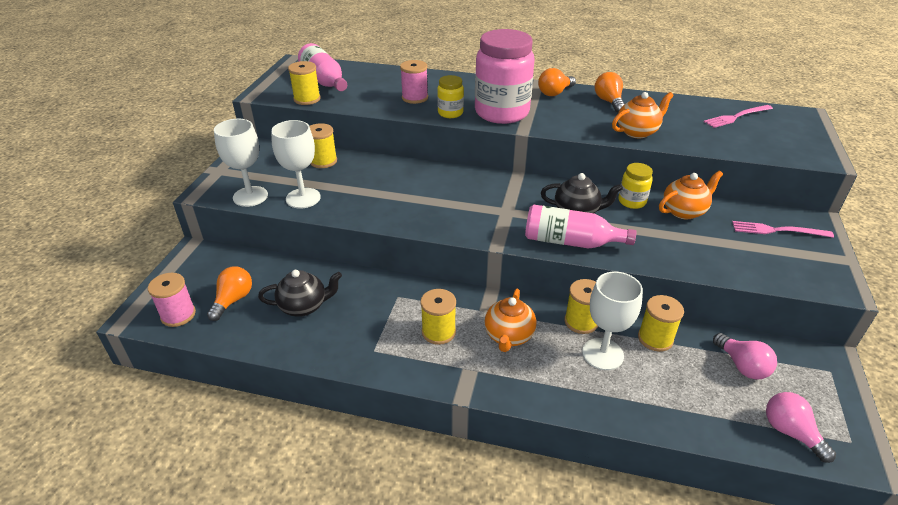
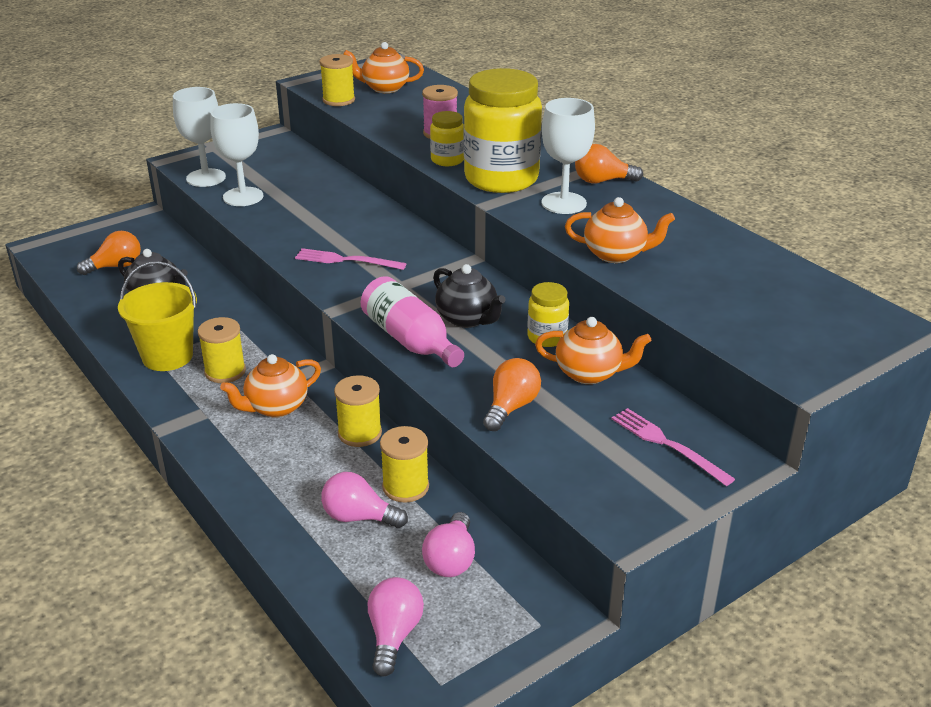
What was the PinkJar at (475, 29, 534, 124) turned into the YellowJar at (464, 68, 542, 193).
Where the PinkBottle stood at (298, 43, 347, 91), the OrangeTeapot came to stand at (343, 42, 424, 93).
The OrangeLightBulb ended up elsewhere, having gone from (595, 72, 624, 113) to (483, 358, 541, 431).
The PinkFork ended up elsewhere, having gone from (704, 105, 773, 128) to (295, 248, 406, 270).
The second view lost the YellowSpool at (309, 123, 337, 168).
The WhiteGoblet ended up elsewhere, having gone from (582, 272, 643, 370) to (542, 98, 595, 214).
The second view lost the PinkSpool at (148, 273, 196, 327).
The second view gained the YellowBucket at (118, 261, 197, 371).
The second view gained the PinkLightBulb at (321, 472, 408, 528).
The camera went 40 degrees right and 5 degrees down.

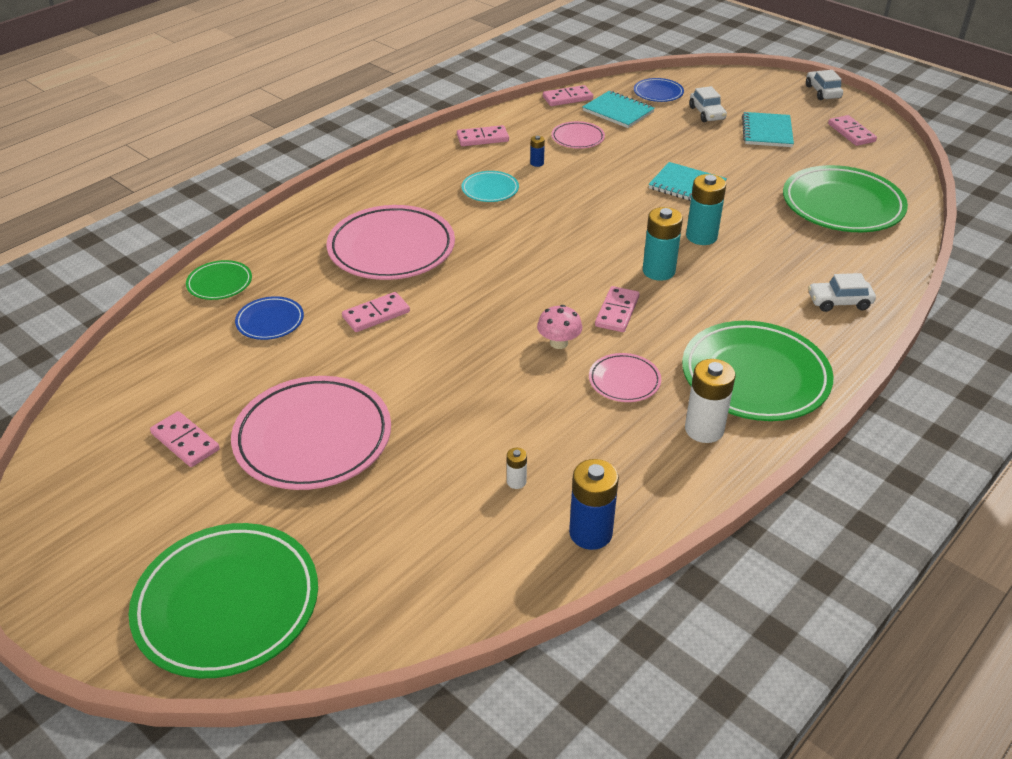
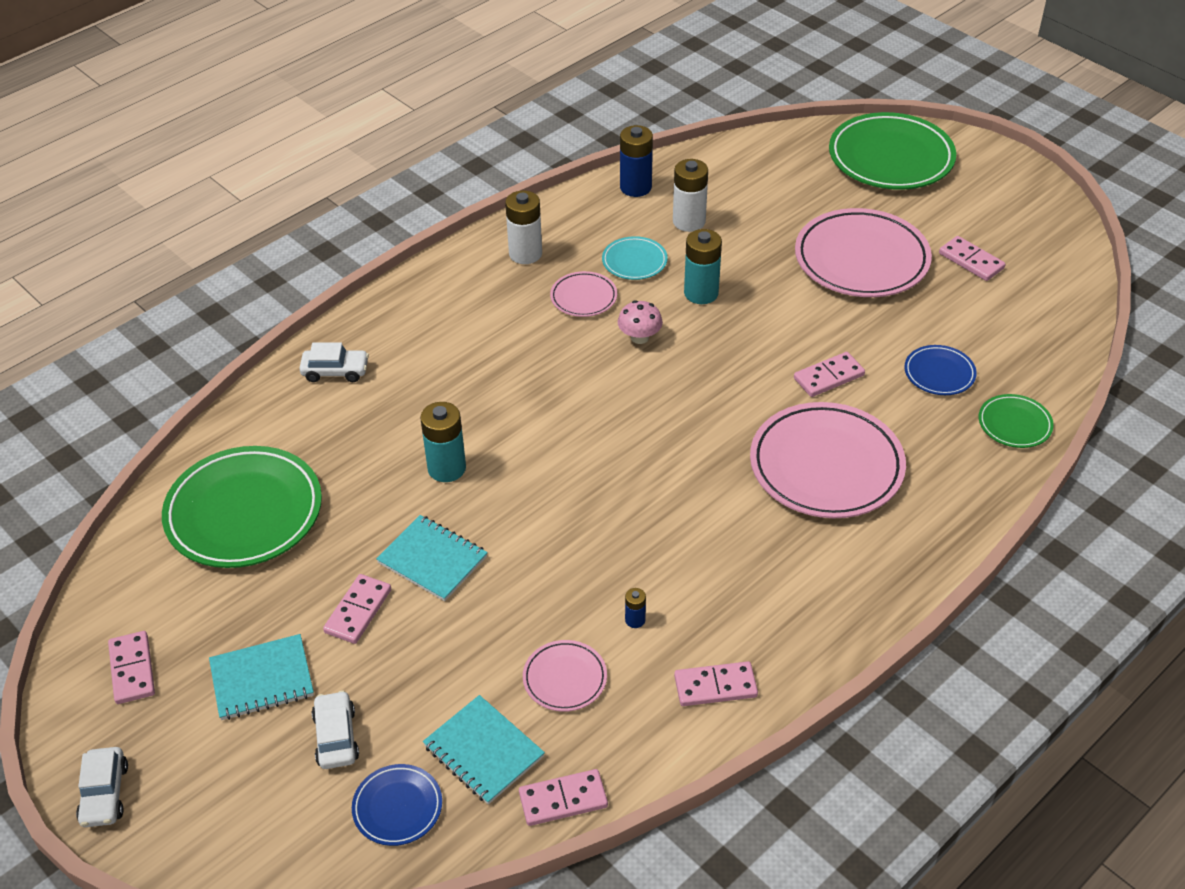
The TurquoiseNotebook at (742, 112, 794, 147) ended up facing another way, 60 degrees clockwise from before.
The TurquoisePlate ended up elsewhere, having gone from (462, 171, 519, 202) to (602, 236, 668, 280).
The TurquoiseBattery ended up elsewhere, having gone from (643, 207, 683, 281) to (684, 229, 722, 304).
The PinkDomino ended up elsewhere, having gone from (595, 286, 640, 332) to (323, 574, 391, 644).
The second view lost the GreenPlate at (682, 321, 833, 421).
The size of the WhiteBattery at (507, 448, 527, 489) changed by a factor of 2.07.
The camera went 175 degrees left and 5 degrees up.

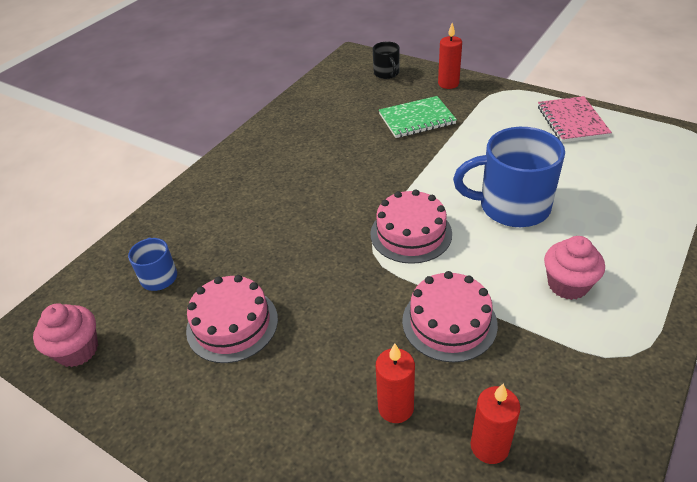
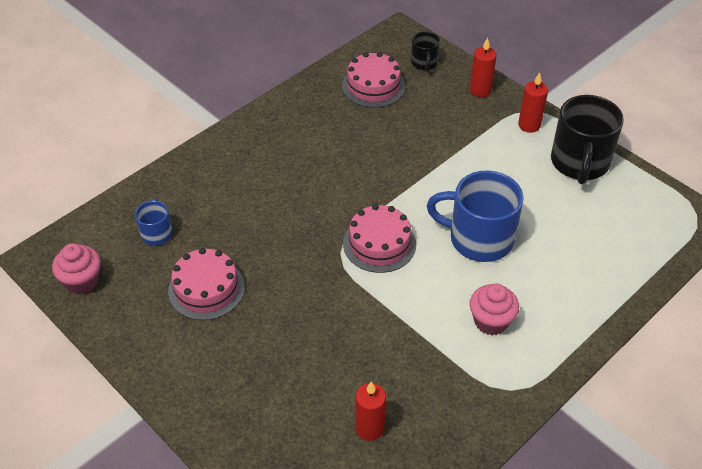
The second view lost the GreenNotebook at (379, 96, 457, 138).
Where the PinkNotebook stood at (538, 96, 612, 143), the BlackMug came to stand at (551, 95, 624, 184).
The PinkCake ended up elsewhere, having gone from (402, 271, 498, 362) to (342, 52, 405, 108).
The RedCandle ended up elsewhere, having gone from (376, 343, 415, 423) to (518, 72, 548, 133).
The camera went 10 degrees right and 5 degrees up.

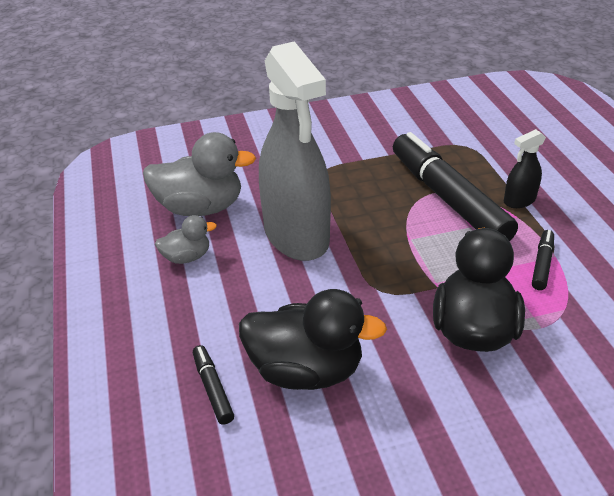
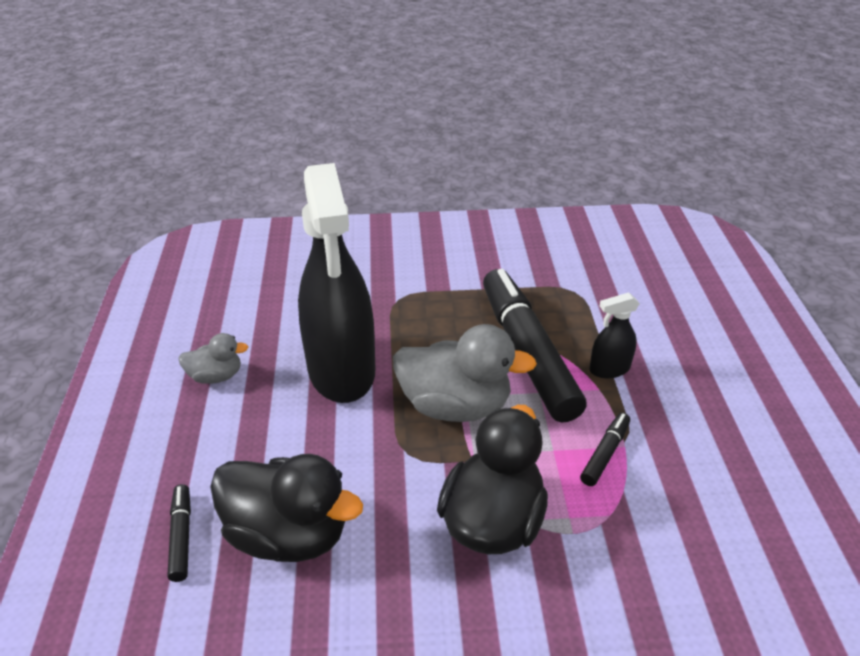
What was the GreySprayBottle at (259, 41, 331, 261) turned into the BlackSprayBottle at (298, 163, 376, 403).
The GreyDuck ended up elsewhere, having gone from (143, 132, 256, 216) to (393, 324, 537, 422).
The camera went 10 degrees right and 0 degrees up.

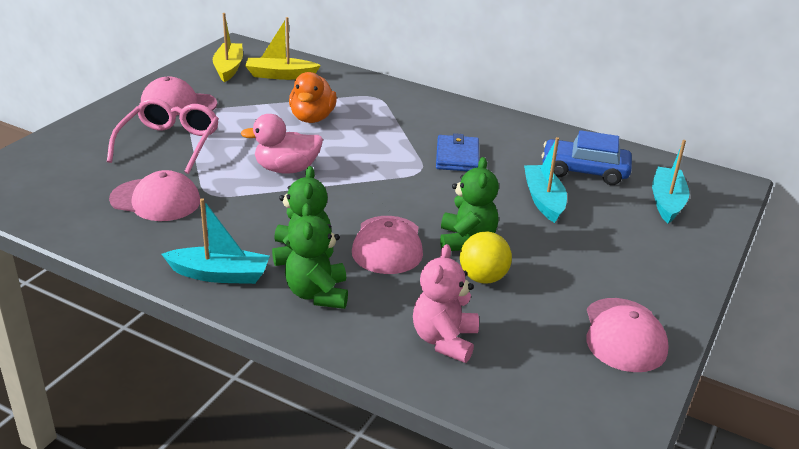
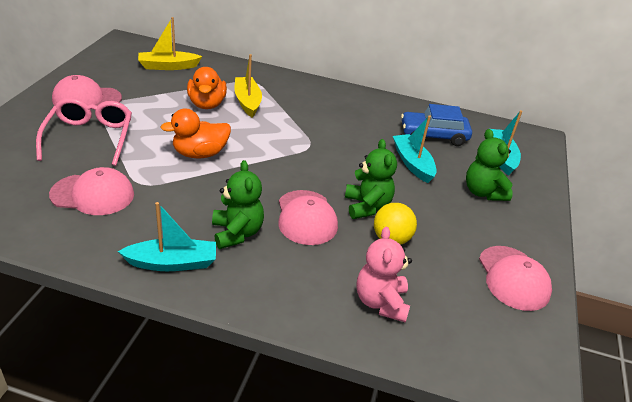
The YellowBoat ended up elsewhere, having gone from (213, 13, 243, 82) to (235, 54, 262, 117).
What was the PinkDuck at (240, 114, 323, 174) turned into the OrangeDuck at (160, 109, 231, 158).
The second view lost the BlueWallet at (436, 133, 479, 171).
The GreenTeddyBear ended up elsewhere, having gone from (285, 203, 348, 309) to (466, 129, 513, 201).
The camera went 15 degrees left and 5 degrees up.

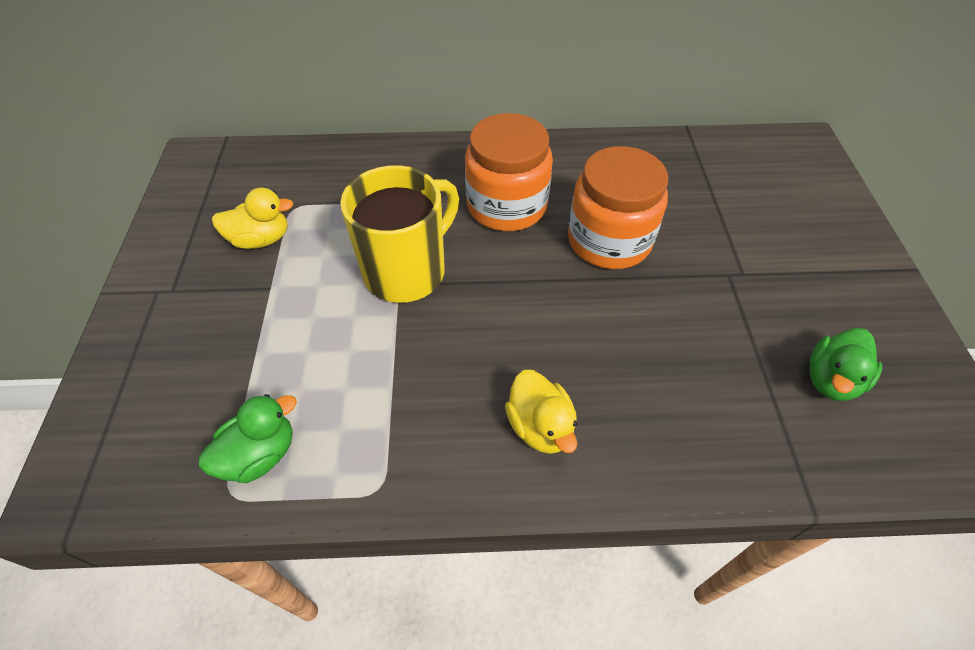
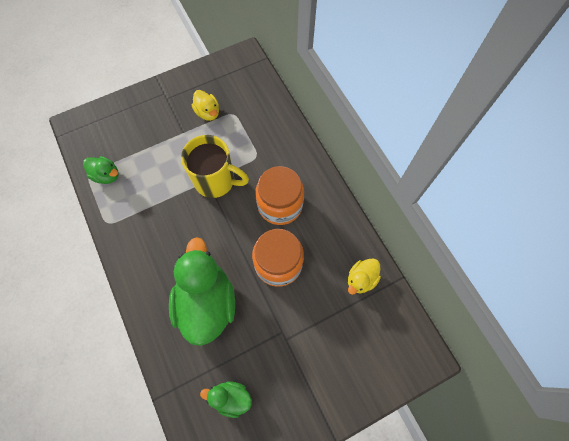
The YellowDuck ended up elsewhere, having gone from (505, 370, 577, 454) to (348, 258, 381, 295).
The second view gained the GreenDuck at (169, 237, 235, 346).
The camera went 65 degrees right and 15 degrees up.

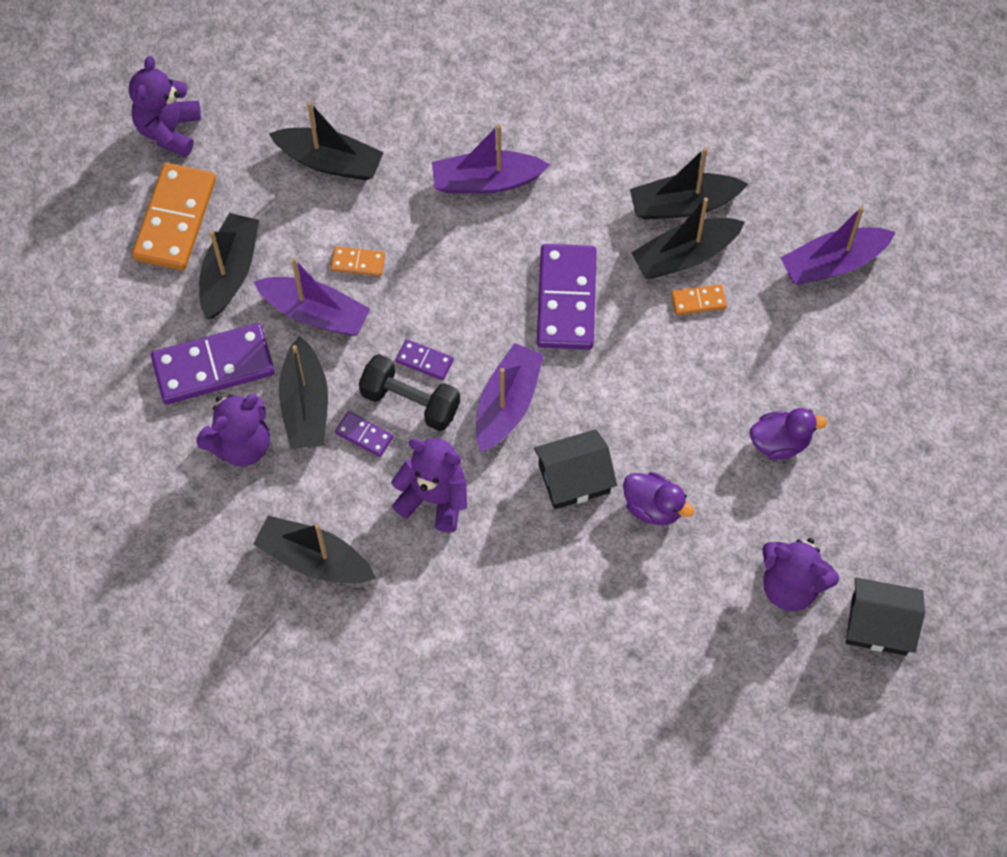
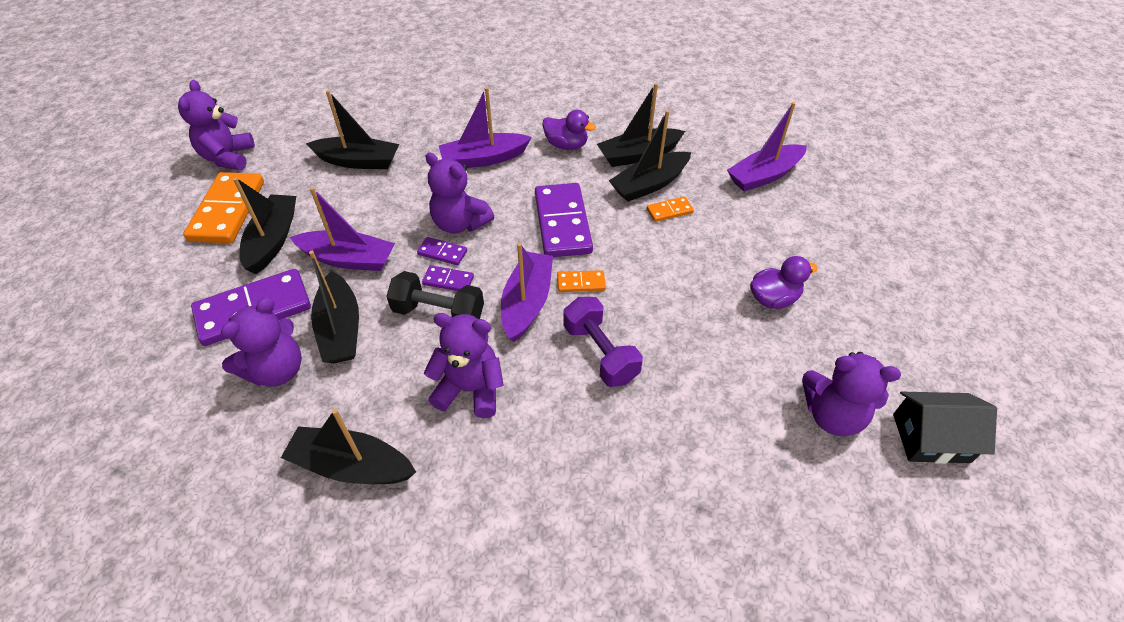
The OrangeDomino ended up elsewhere, having gone from (331, 246, 385, 276) to (557, 270, 606, 292).
The PurpleDomino ended up elsewhere, having gone from (335, 411, 394, 457) to (417, 237, 467, 265).
Where the BlackHouse stood at (534, 429, 617, 509), the PurpleDumbbell came to stand at (563, 297, 643, 387).
The PurpleDuck ended up elsewhere, having gone from (623, 472, 694, 525) to (542, 110, 596, 150).
The second view gained the PurpleTeddyBear at (425, 153, 494, 234).
The camera went 10 degrees left and 15 degrees down.

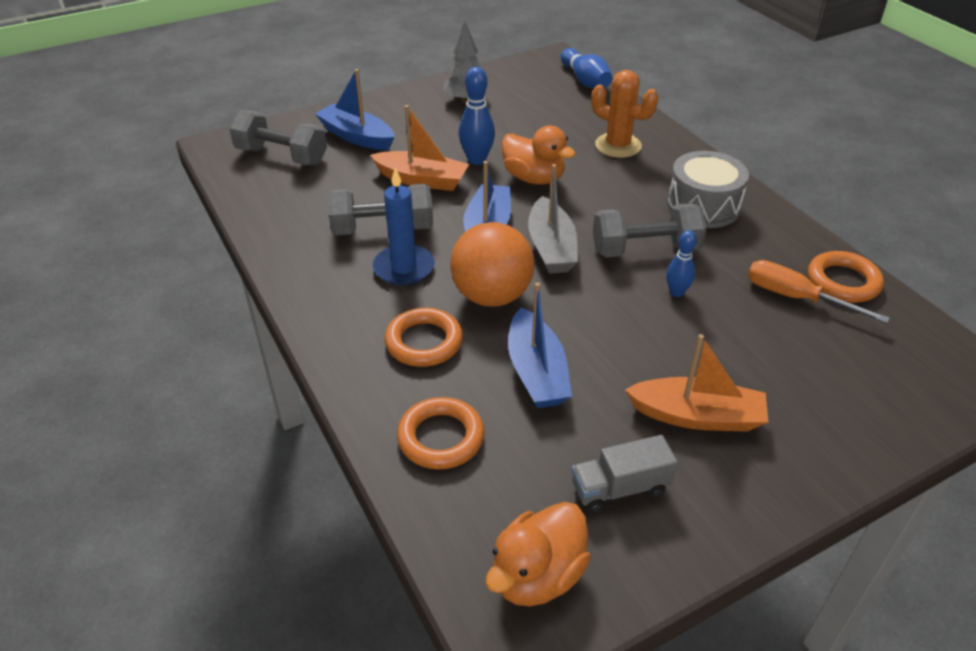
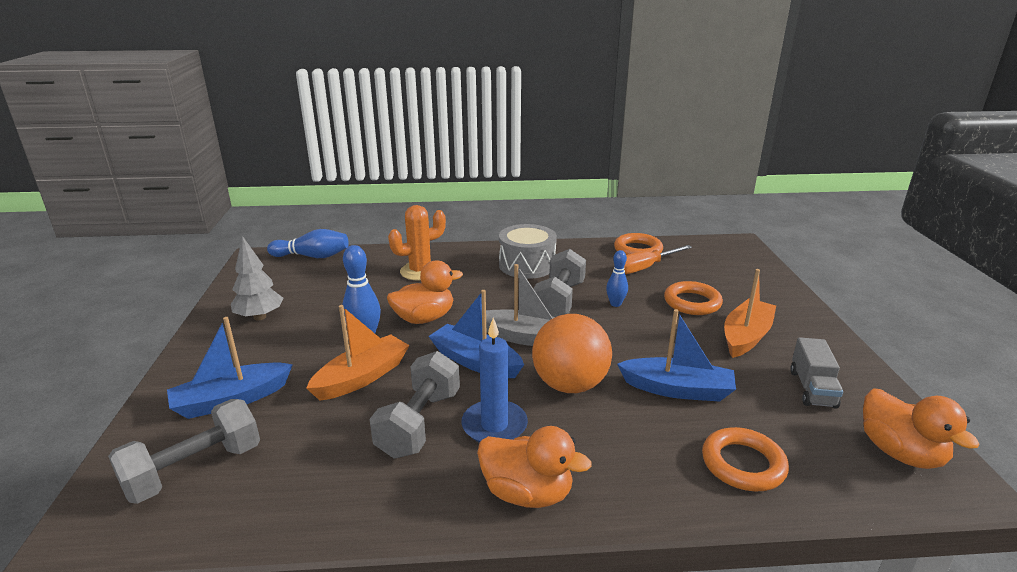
The OrangeRing ended up elsewhere, having gone from (385, 308, 463, 367) to (664, 281, 723, 315).
The second view gained the OrangeDuck at (477, 426, 592, 508).
The camera went 65 degrees left and 15 degrees down.

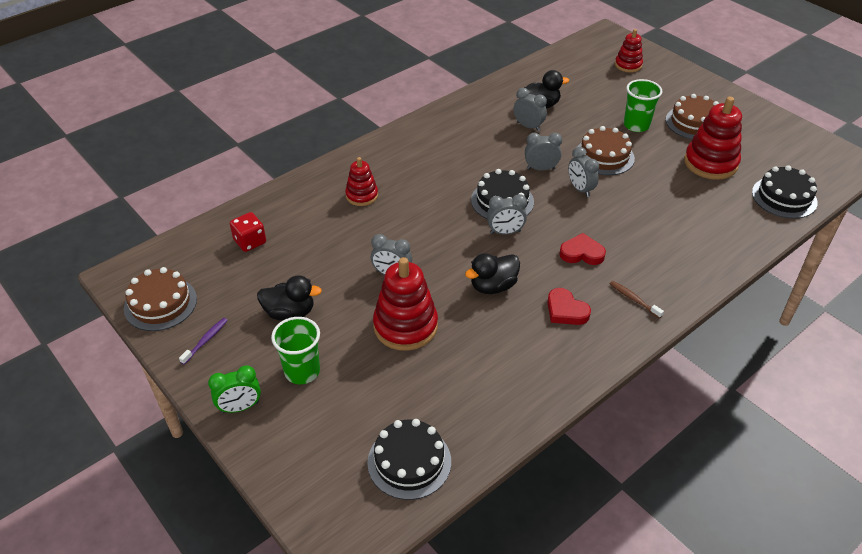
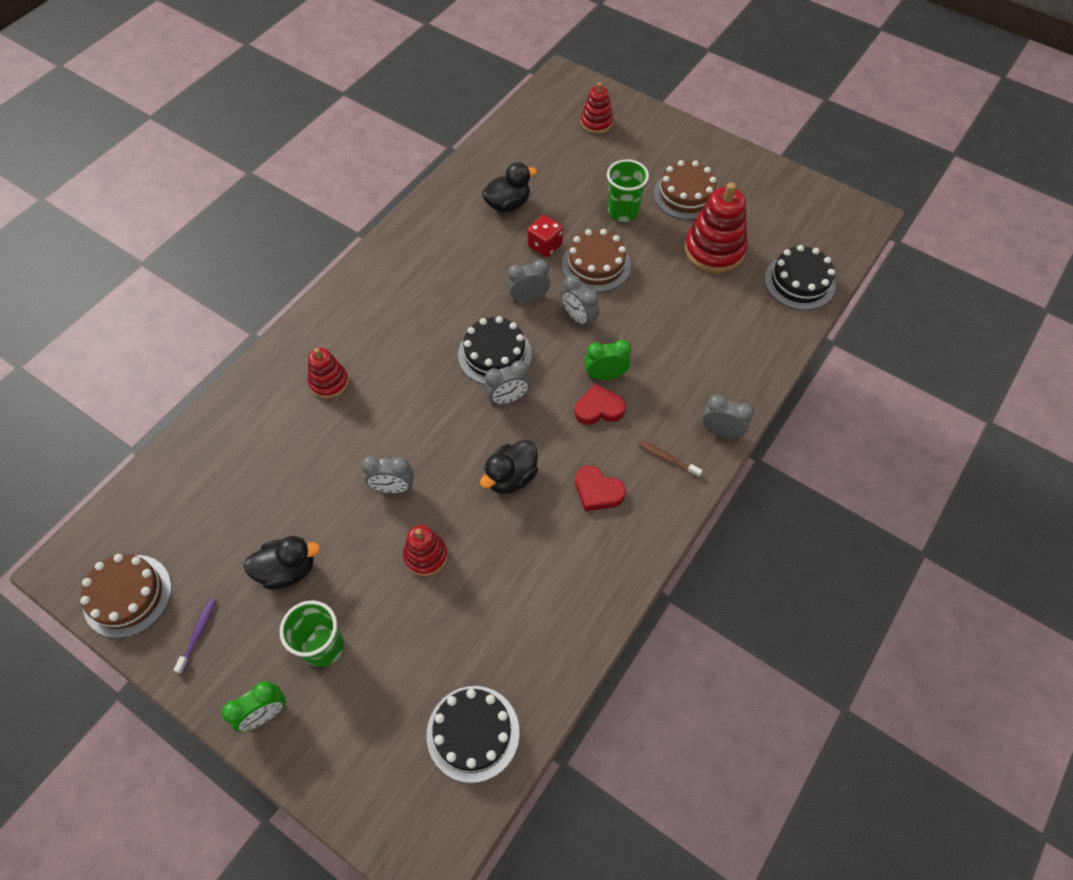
The GreyClock ended up elsewhere, having gone from (513, 88, 547, 131) to (702, 394, 754, 439).
The RedDice ended up elsewhere, having gone from (230, 212, 266, 252) to (527, 215, 563, 257).
The size of the RedStackingToy at (373, 257, 438, 351) changed by a factor of 0.59.
The second view gained the GreenClock at (585, 340, 631, 380).
The camera went 15 degrees left and 15 degrees up.

